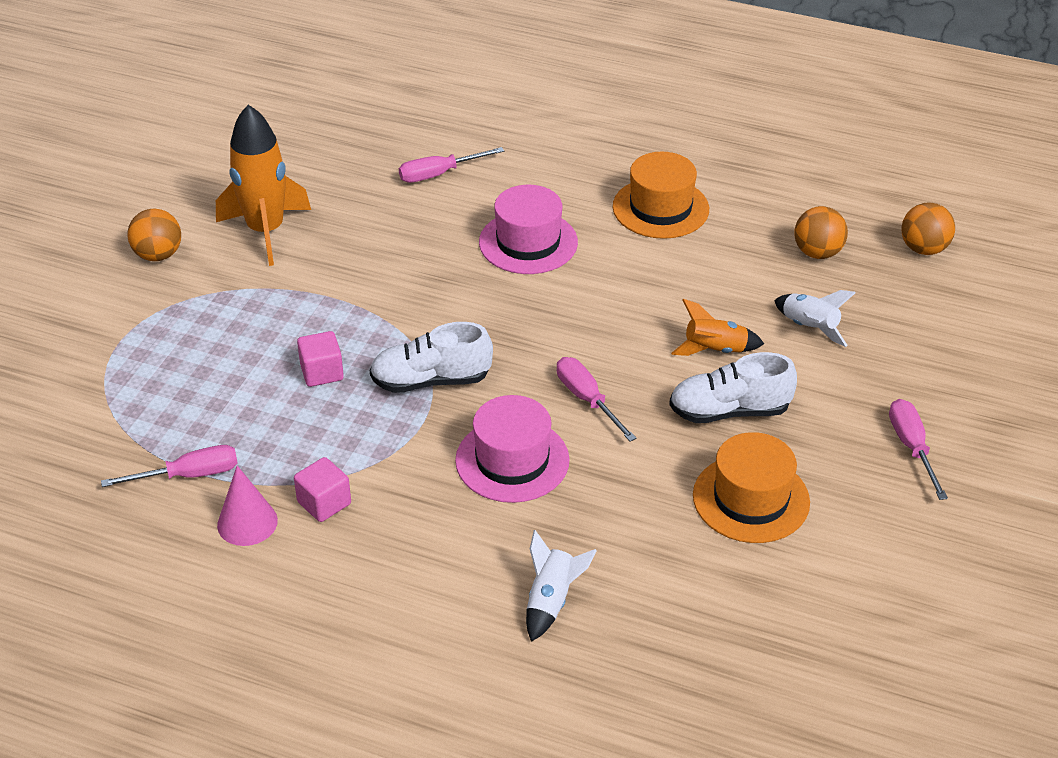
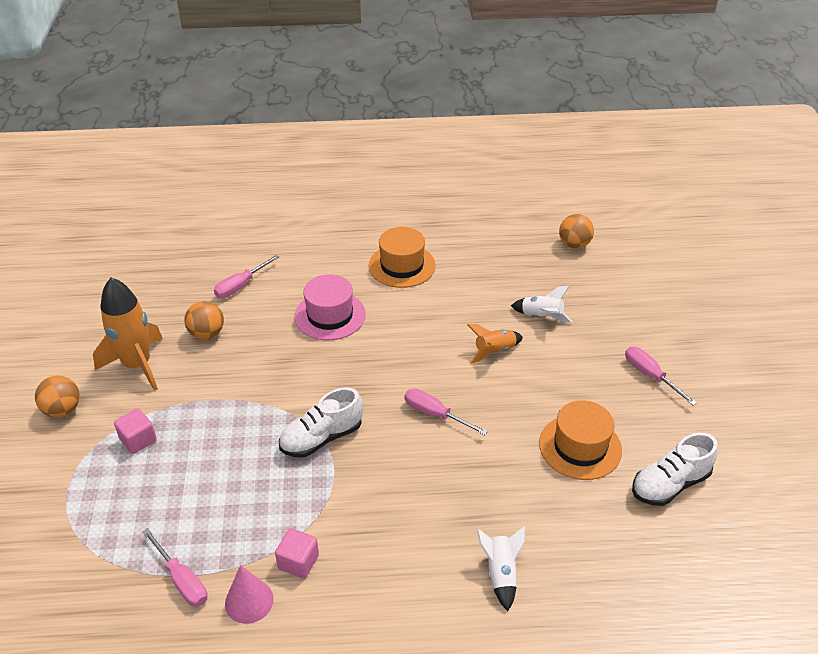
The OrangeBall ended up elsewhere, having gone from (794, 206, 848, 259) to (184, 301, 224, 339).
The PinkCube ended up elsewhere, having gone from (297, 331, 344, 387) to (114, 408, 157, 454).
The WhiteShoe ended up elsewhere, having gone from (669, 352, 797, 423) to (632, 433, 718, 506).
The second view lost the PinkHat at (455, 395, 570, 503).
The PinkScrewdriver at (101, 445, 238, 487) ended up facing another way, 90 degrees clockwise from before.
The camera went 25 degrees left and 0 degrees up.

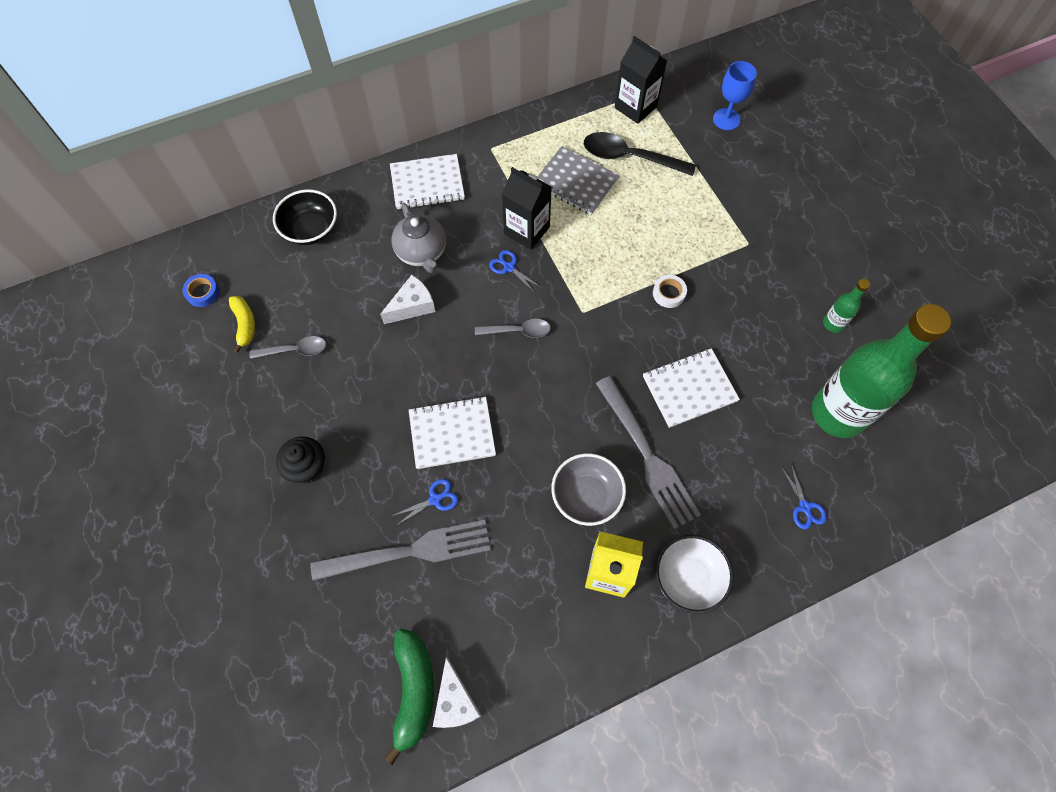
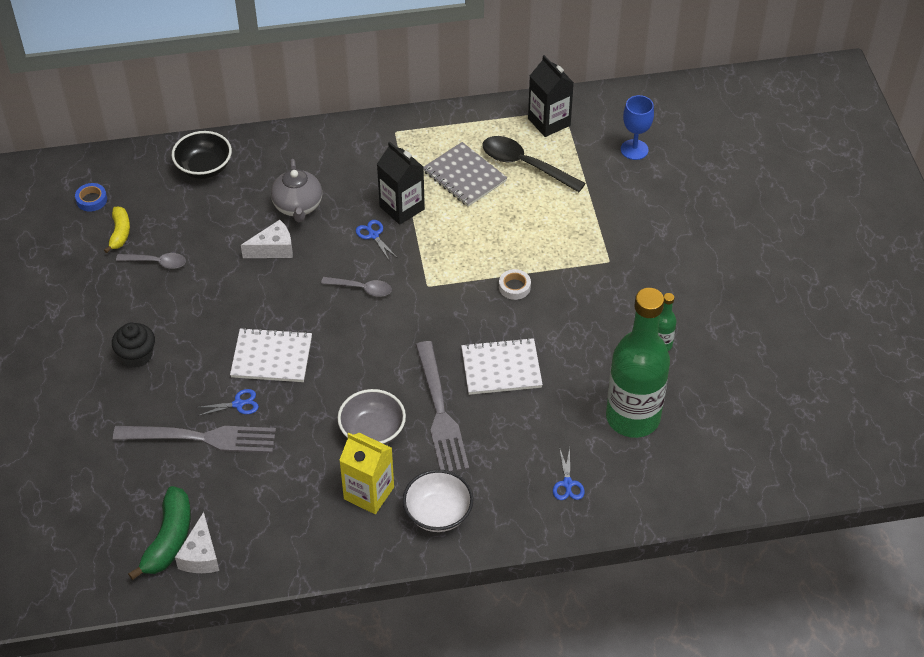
The second view lost the WhiteNotebook at (390, 154, 465, 209).
The camera went 15 degrees right and 15 degrees down.

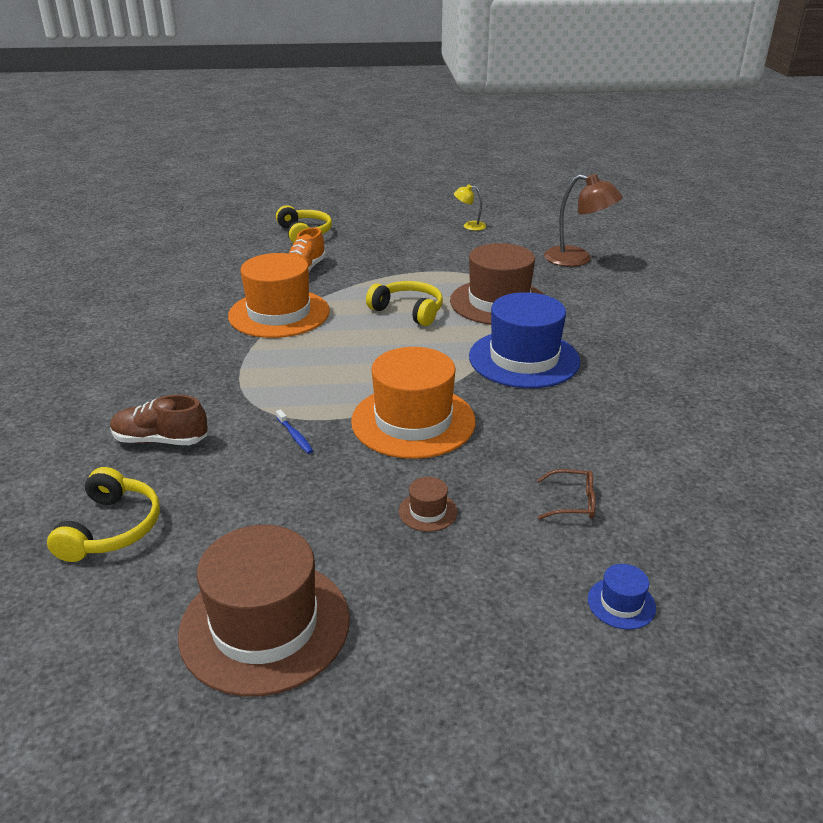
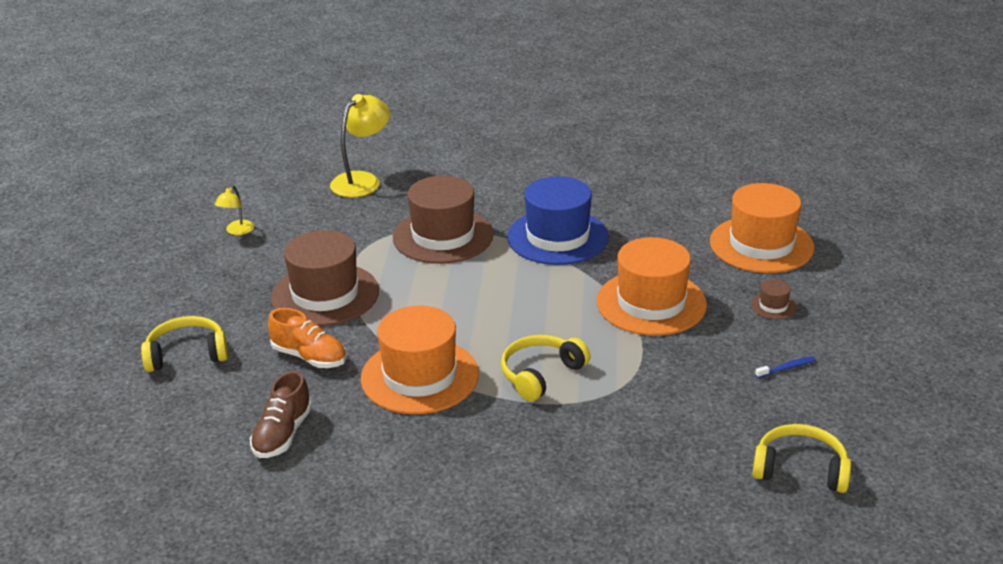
What was the BrownLamp at (544, 174, 623, 267) turned into the YellowLamp at (330, 94, 390, 197).
The YellowHeadphones ended up elsewhere, having gone from (366, 281, 443, 326) to (501, 335, 591, 401).
The BrownShoe ended up elsewhere, having gone from (110, 395, 208, 445) to (250, 371, 312, 458).
The BlueToothbrush ended up elsewhere, having gone from (276, 409, 313, 454) to (755, 356, 816, 378).
Where the BrownGlasses stood at (537, 469, 596, 519), the OrangeHat came to stand at (710, 183, 814, 273).
The BrownHat ended up elsewhere, having gone from (178, 525, 350, 697) to (271, 230, 379, 326).
The second view lost the BlueHat at (588, 564, 656, 630).
The camera went 80 degrees left and 0 degrees up.

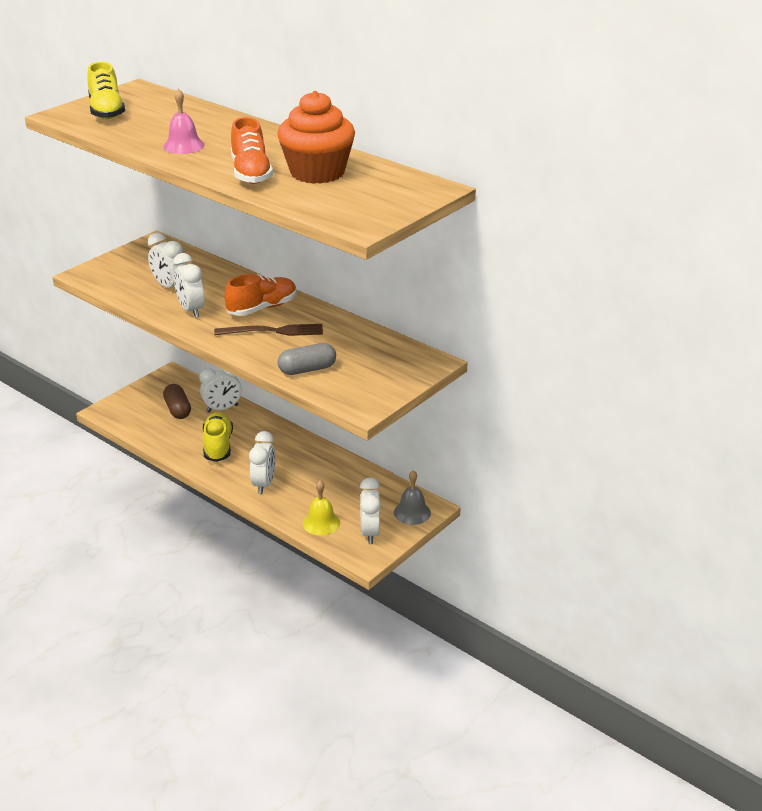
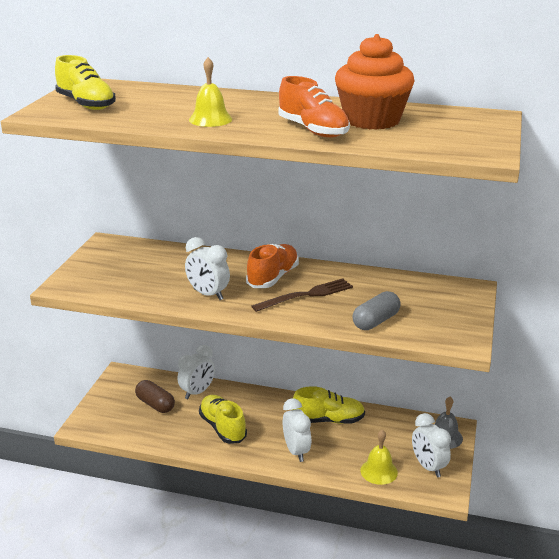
What was the PinkBell at (163, 88, 205, 154) turned into the YellowBell at (189, 57, 232, 127).
The second view lost the WhiteClock at (148, 232, 186, 288).
The second view gained the YellowShoe at (292, 386, 365, 424).
The camera went 25 degrees left and 5 degrees down.

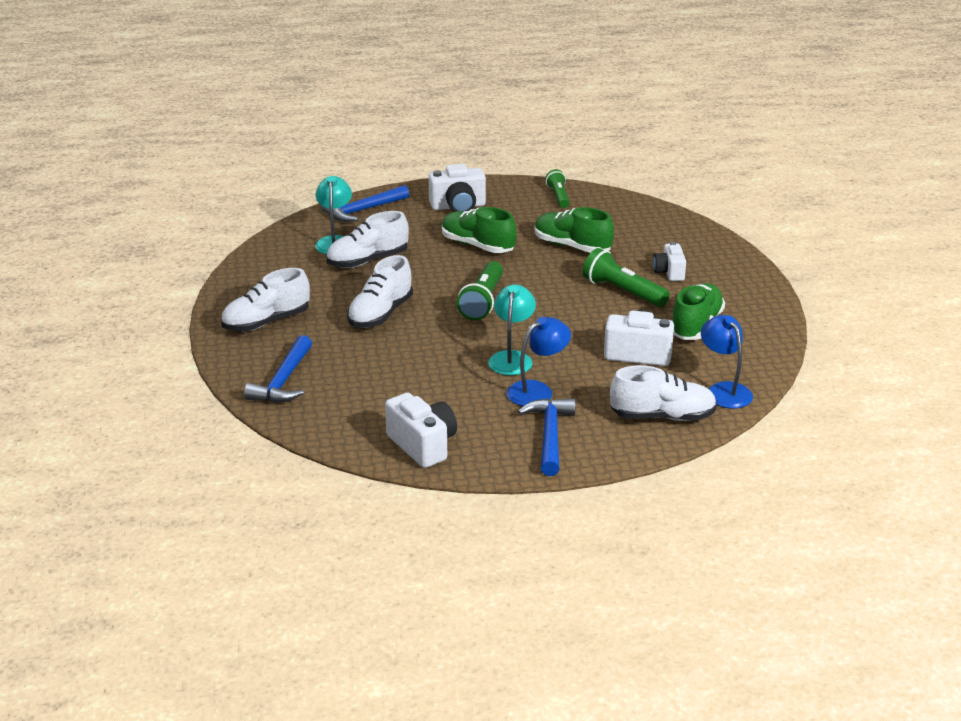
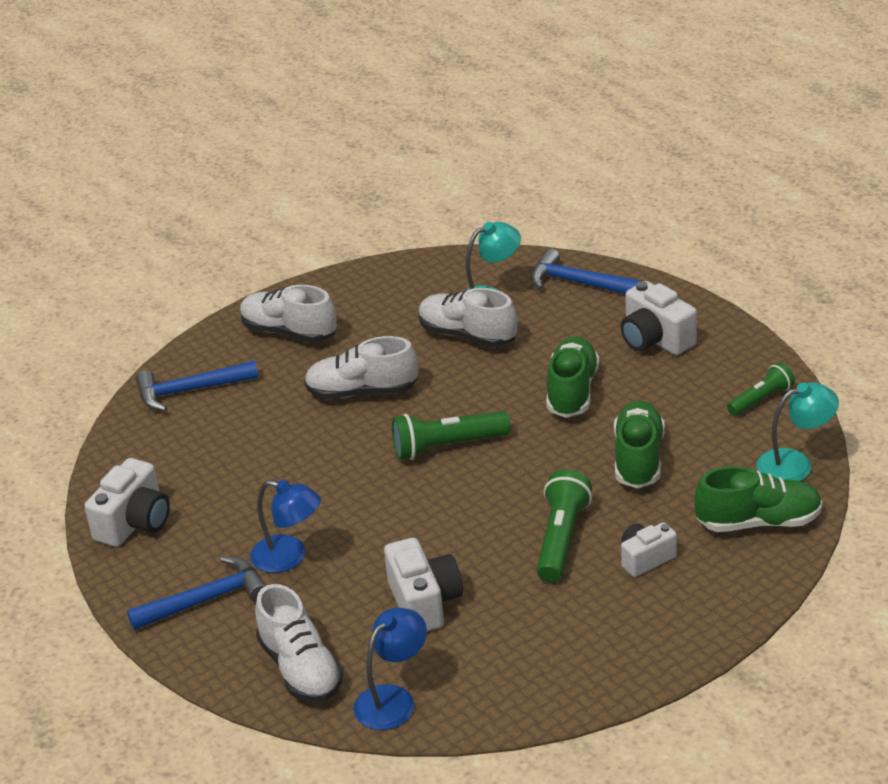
The GreenShoe ended up elsewhere, having gone from (673, 283, 725, 340) to (694, 466, 822, 532).
The TurquoiseLamp ended up elsewhere, having gone from (488, 284, 536, 375) to (756, 382, 839, 481).
The camera went 65 degrees right and 5 degrees up.

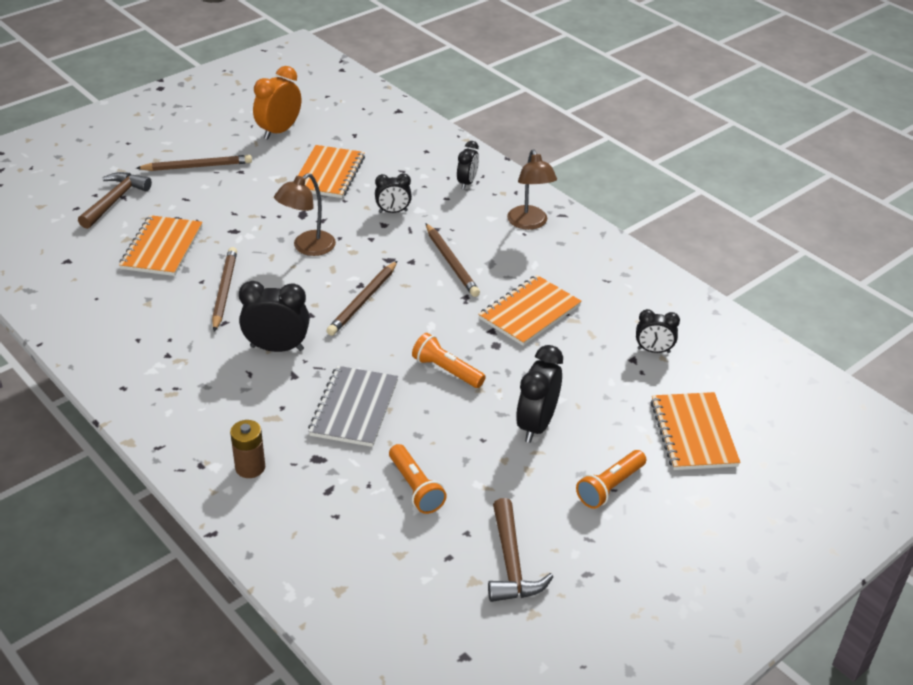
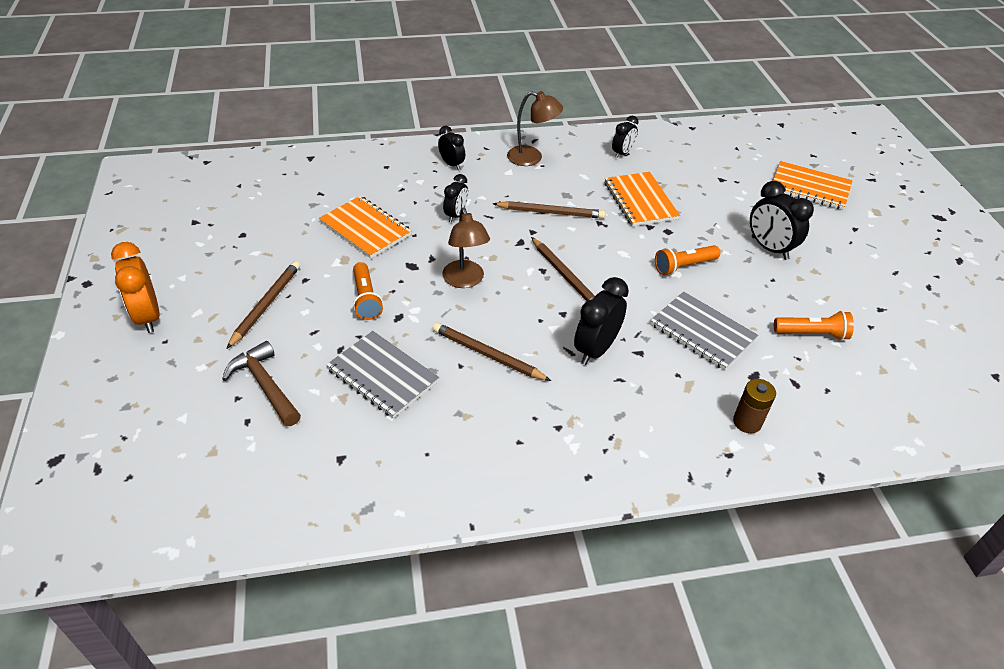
The OrangeClock ended up elsewhere, having gone from (253, 66, 301, 140) to (111, 242, 160, 333).
What was the OrangeNotebook at (119, 215, 203, 276) turned into the GreyNotebook at (326, 331, 439, 418).
The BlackClock ended up elsewhere, having gone from (636, 309, 680, 353) to (612, 116, 638, 158).
The OrangeFlashlight ended up elsewhere, having gone from (576, 450, 646, 509) to (353, 262, 383, 320).
The second view lost the BrownHammer at (488, 498, 553, 602).
The camera went 60 degrees left and 5 degrees up.

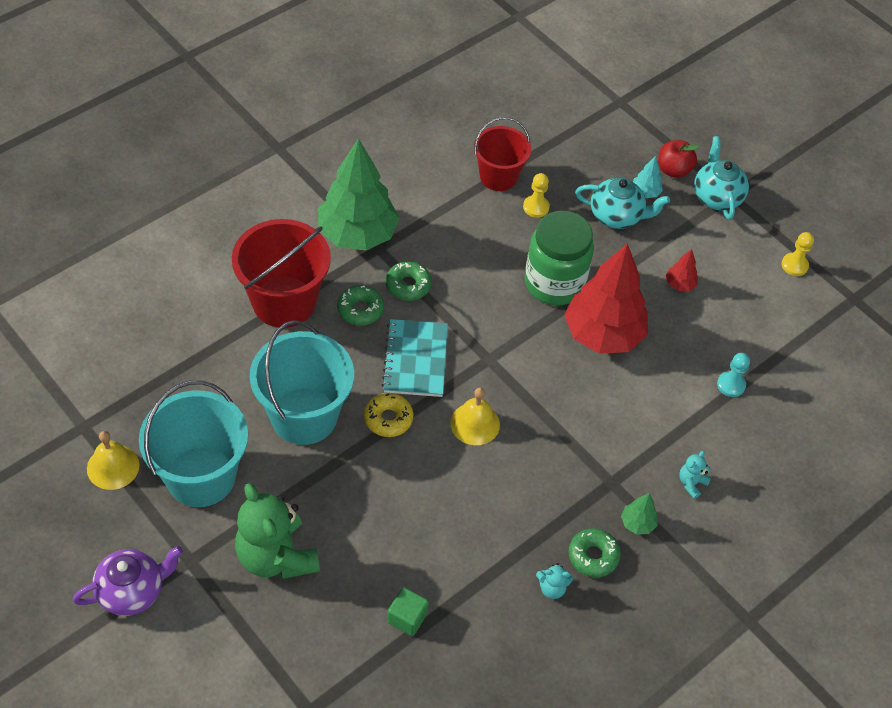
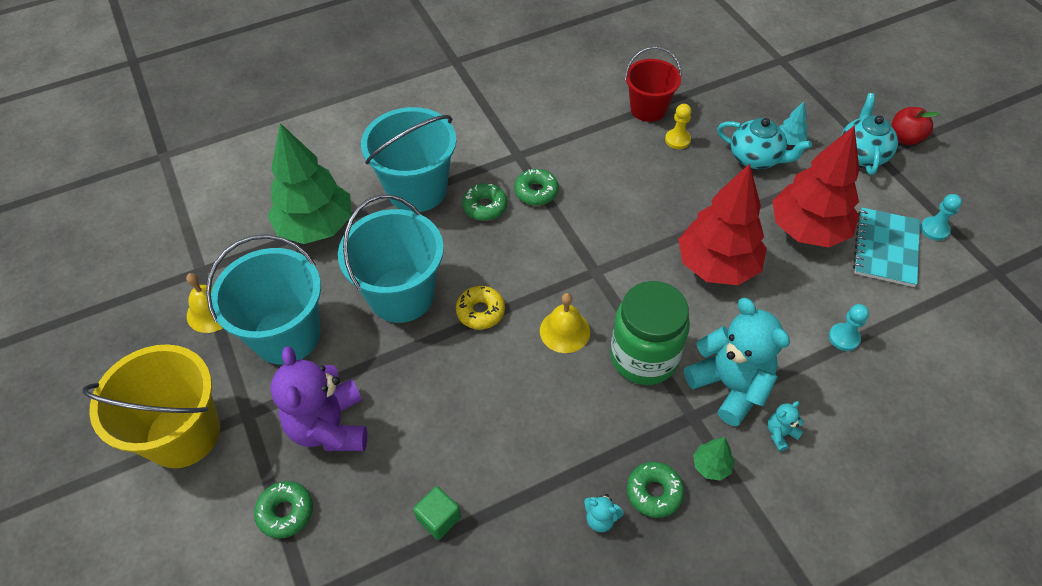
The GreenTree ended up elsewhere, having gone from (318, 138, 399, 251) to (267, 123, 352, 244).
The RedApple ended up elsewhere, having gone from (658, 140, 700, 178) to (891, 107, 939, 145).
The GreenJar ended up elsewhere, having gone from (525, 211, 594, 305) to (610, 281, 690, 385).
What was the RedBucket at (232, 219, 331, 328) turned into the TurquoiseBucket at (361, 107, 456, 212).
What was the YellowPawn at (782, 232, 814, 276) turned into the TurquoisePawn at (920, 194, 962, 241).
The size of the RedTree at (665, 249, 698, 291) changed by a factor of 2.48.
The TurquoiseNotebook ended up elsewhere, having gone from (382, 319, 448, 397) to (853, 207, 920, 287).
What was the GreenTeddyBear at (235, 483, 320, 579) turned into the PurpleTeddyBear at (270, 346, 367, 451).
Where the PurpleTeapot stood at (73, 546, 183, 616), the YellowBucket came to stand at (82, 344, 220, 468).
The second view gained the TurquoiseTeddyBear at (684, 298, 790, 426).
The second view gained the GreenDonut at (254, 481, 313, 538).
The camera went 20 degrees right and 0 degrees up.

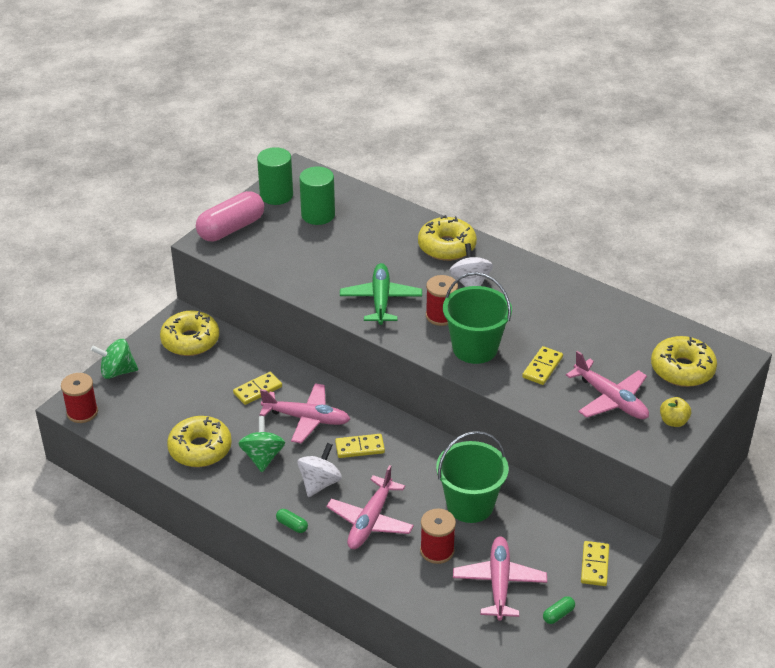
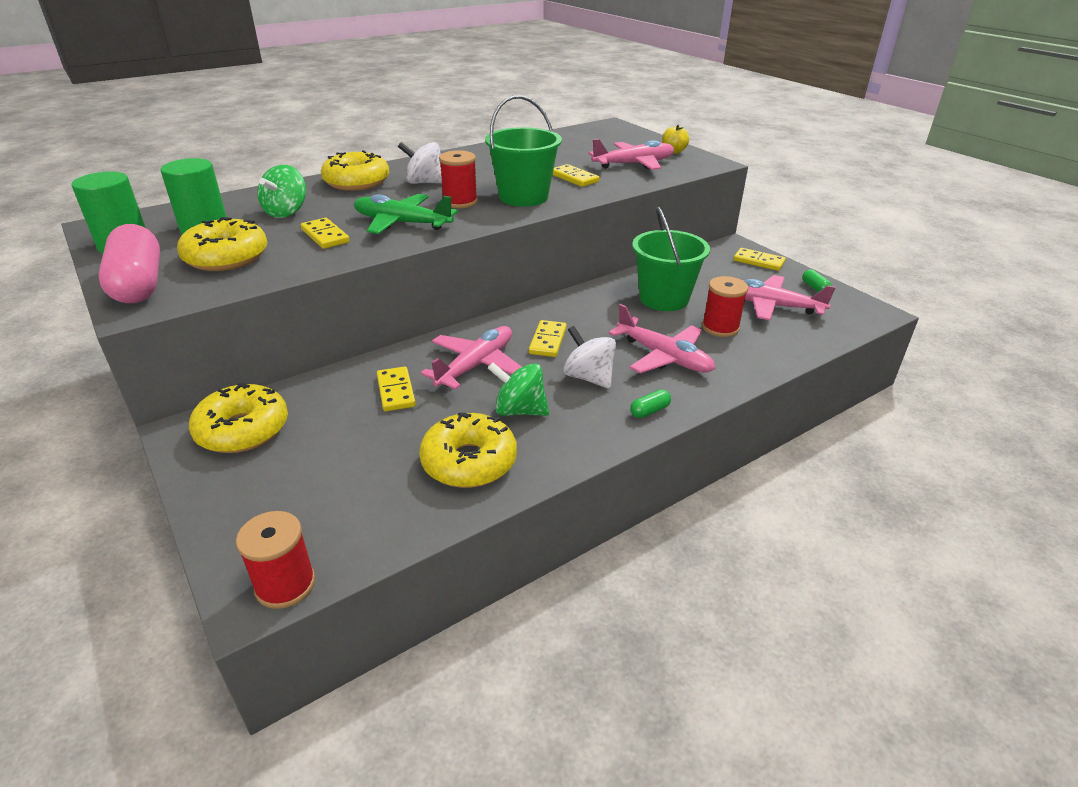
The YellowDonut ended up elsewhere, having gone from (651, 336, 717, 387) to (177, 217, 267, 271).
The GreenSpinningTop ended up elsewhere, having gone from (91, 339, 138, 379) to (257, 165, 306, 218).
The second view gained the YellowDomino at (301, 218, 350, 249).
The camera went 70 degrees left and 5 degrees down.

